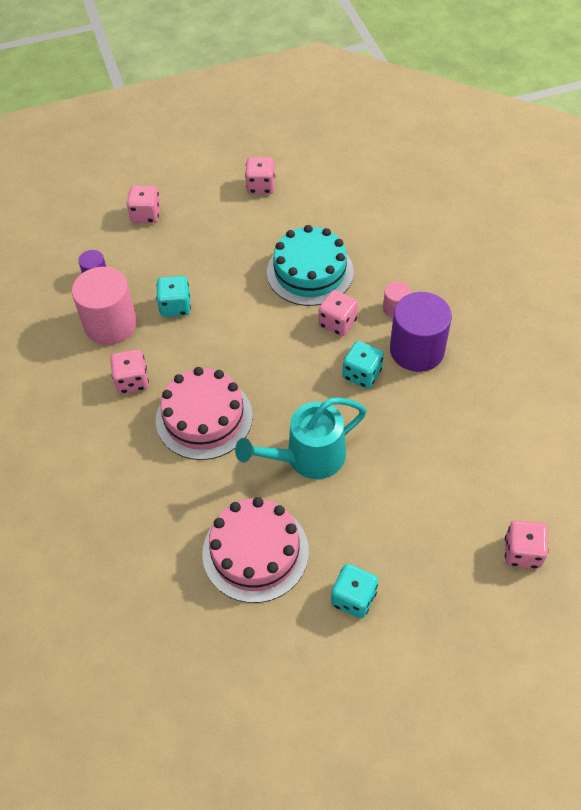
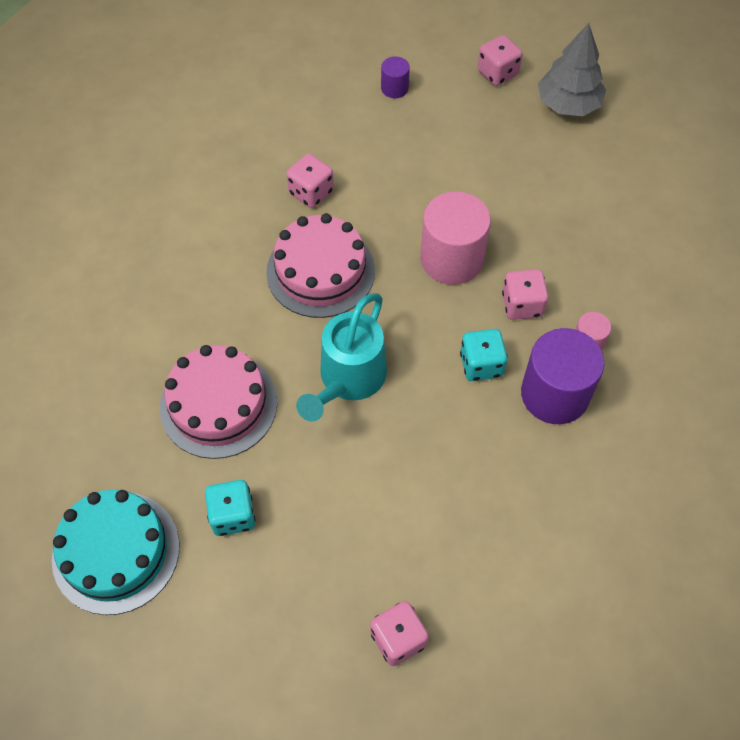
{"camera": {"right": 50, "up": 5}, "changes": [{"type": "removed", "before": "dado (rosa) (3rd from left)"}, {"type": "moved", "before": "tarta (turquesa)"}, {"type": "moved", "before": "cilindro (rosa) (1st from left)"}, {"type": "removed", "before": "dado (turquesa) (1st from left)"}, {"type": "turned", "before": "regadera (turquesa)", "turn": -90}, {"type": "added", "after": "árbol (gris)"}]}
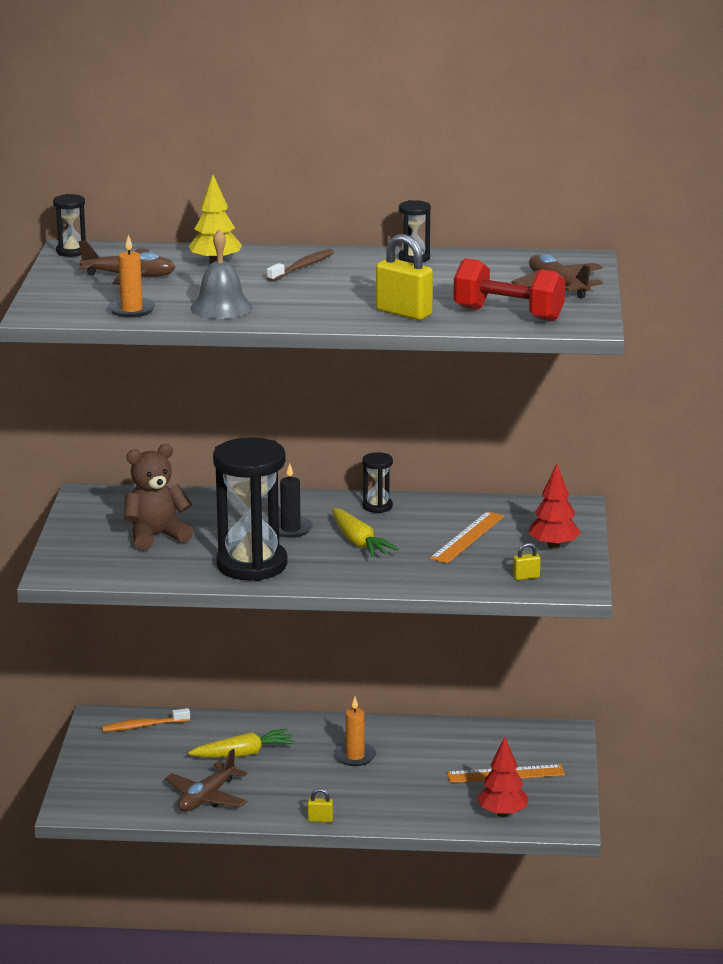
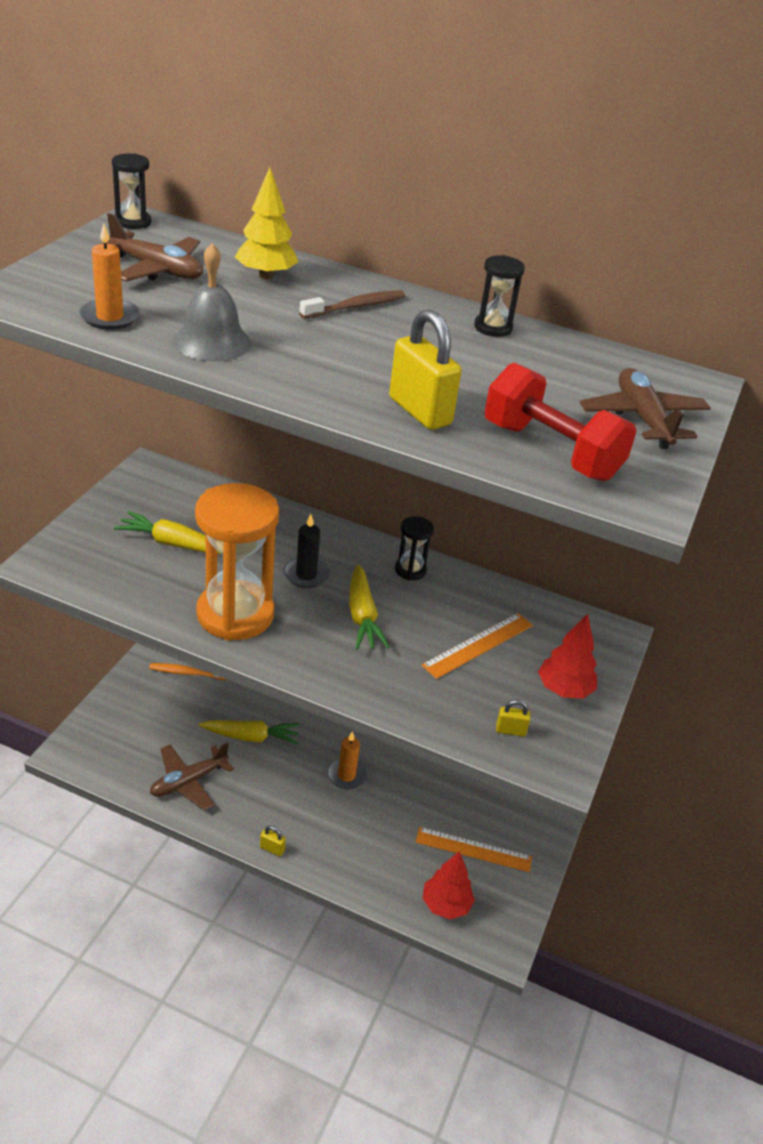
{"camera": {"right": 15, "up": 15}, "changes": [{"type": "recoloured", "before": "reloj de arena (negro) (2nd from left)", "after": "reloj de arena (naranja)"}, {"type": "replaced", "before": "osito (marrón)", "after": "zanahoria (amarillo) (1st from left)"}]}
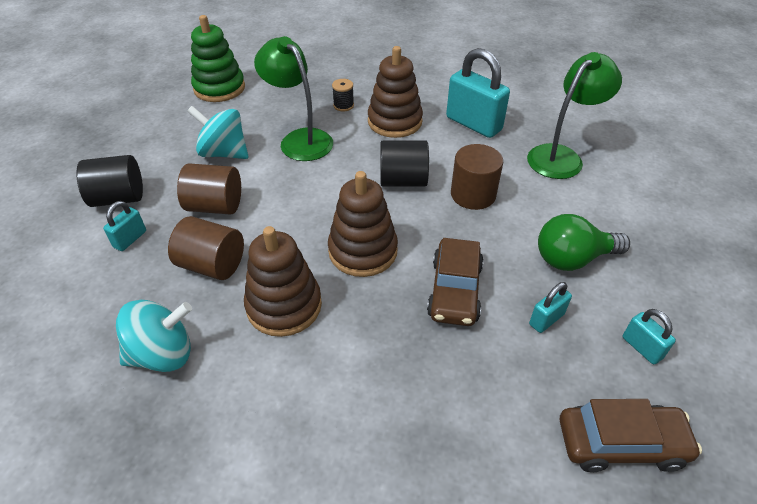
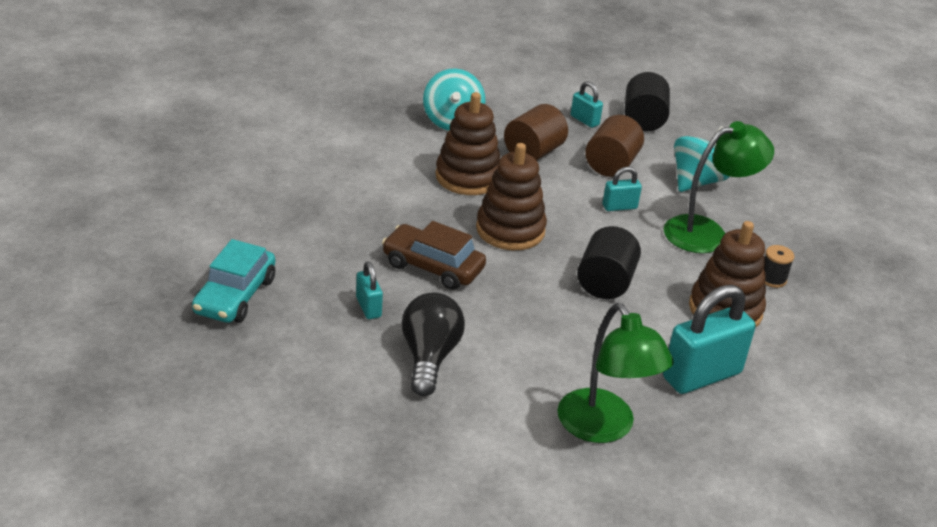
{"camera": {"right": 105, "up": -10}, "changes": [{"type": "removed", "before": "juguete apilable (verde)"}, {"type": "removed", "before": "cilindro (marrón) (3rd from left)"}, {"type": "recoloured", "before": "bombilla (verde)", "after": "bombilla (negro)"}, {"type": "moved", "before": "candado (turquesa) (4th from left in the first image)", "after": "candado (turquesa) (3rd from left)"}, {"type": "recoloured", "before": "coche (marrón) (2nd from left)", "after": "coche (turquesa)"}]}
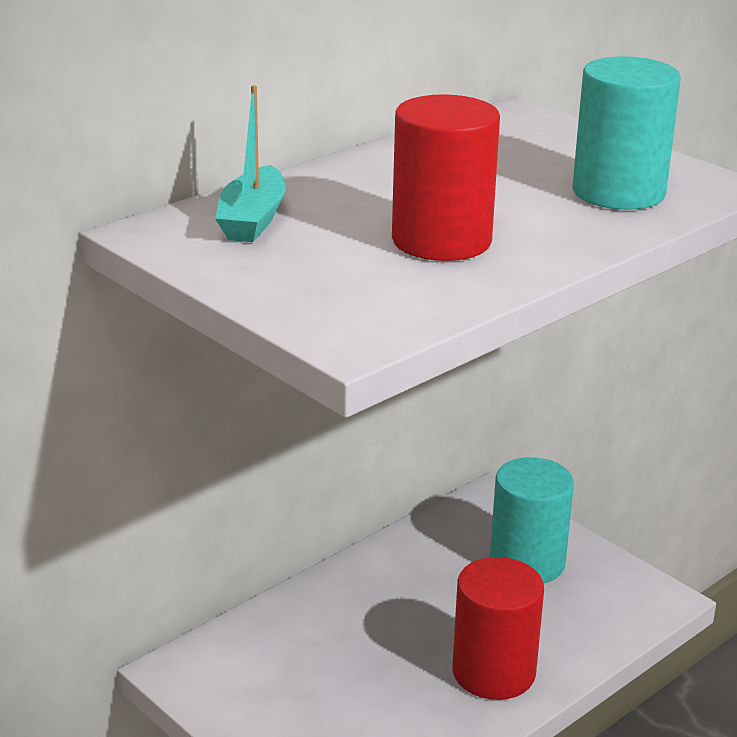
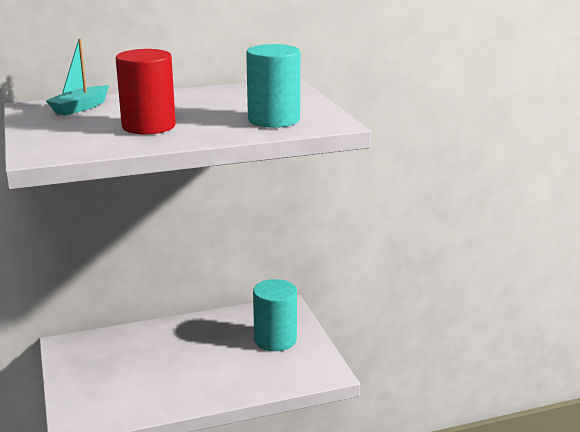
{"camera": {"right": 25, "up": -5}, "changes": [{"type": "removed", "before": "cilindro (rojo) (2nd from left)"}]}
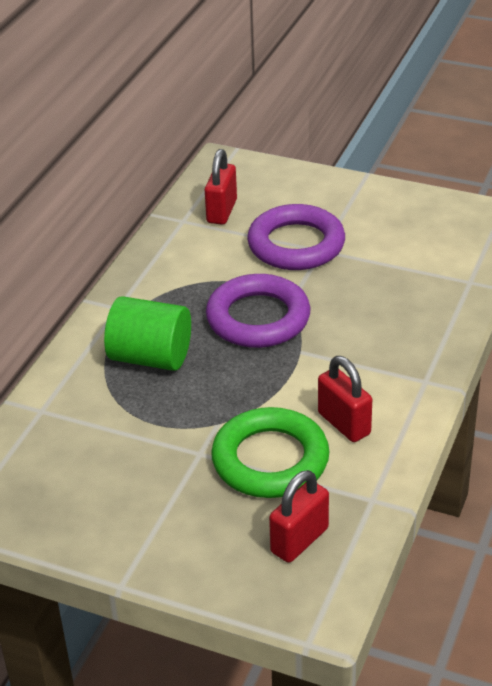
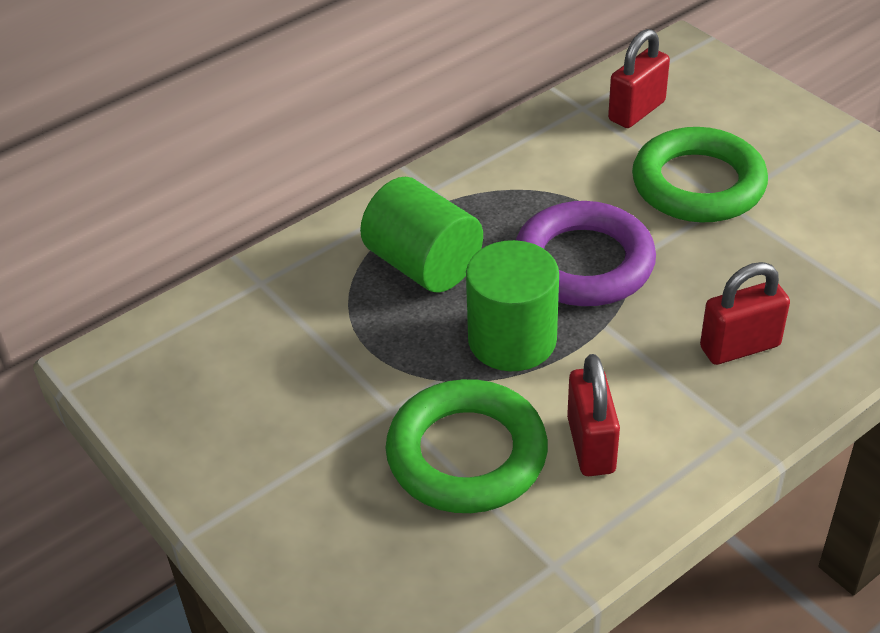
{"camera": {"right": 30, "up": 5}, "changes": [{"type": "recoloured", "before": "anillo (morado) (2nd from left)", "after": "anillo (verde) (2nd from left)"}, {"type": "moved", "before": "candado (rojo) (2nd from left in the first image)", "after": "candado (rojo) (3rd from left)"}, {"type": "added", "after": "cilindro (verde) (2nd from left)"}]}
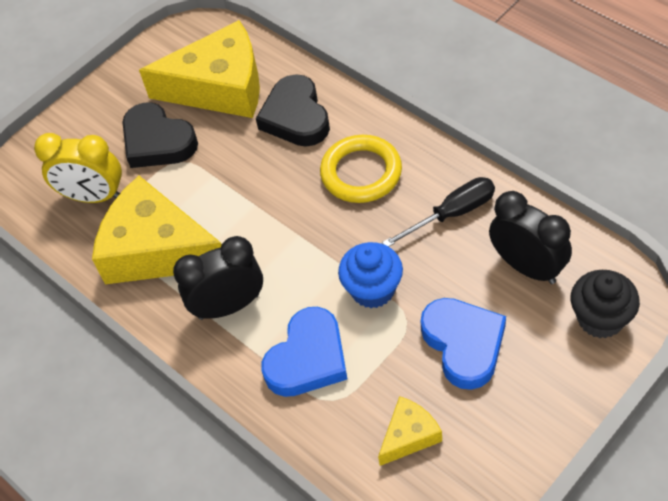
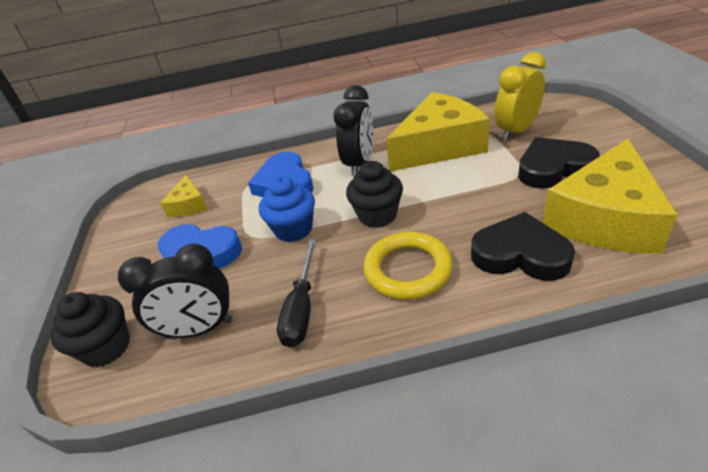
{"camera": {"right": 125, "up": -15}, "changes": [{"type": "added", "after": "magdalena (negro) (2nd from left)"}]}
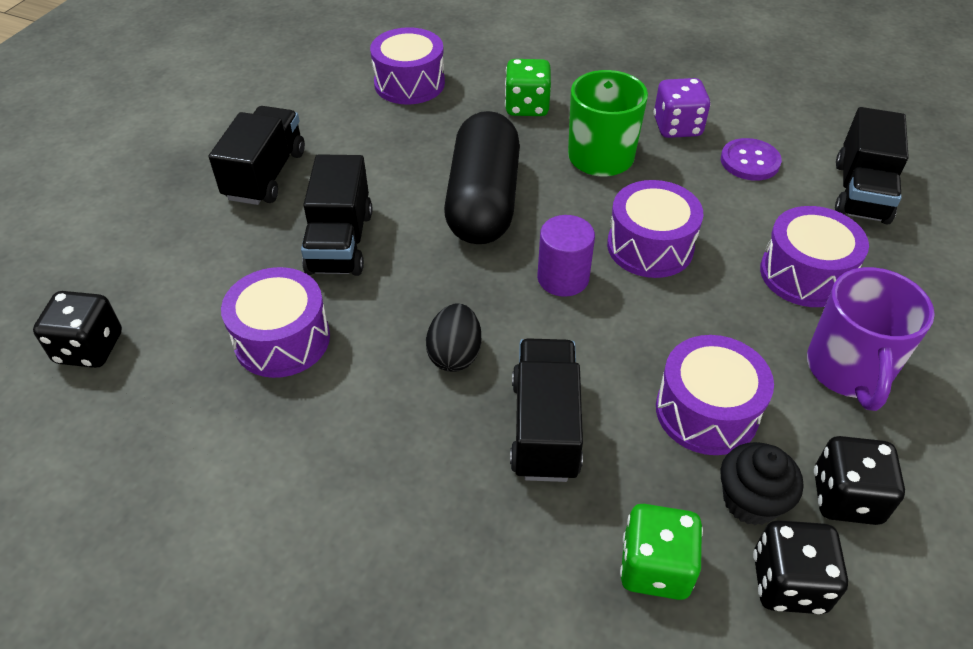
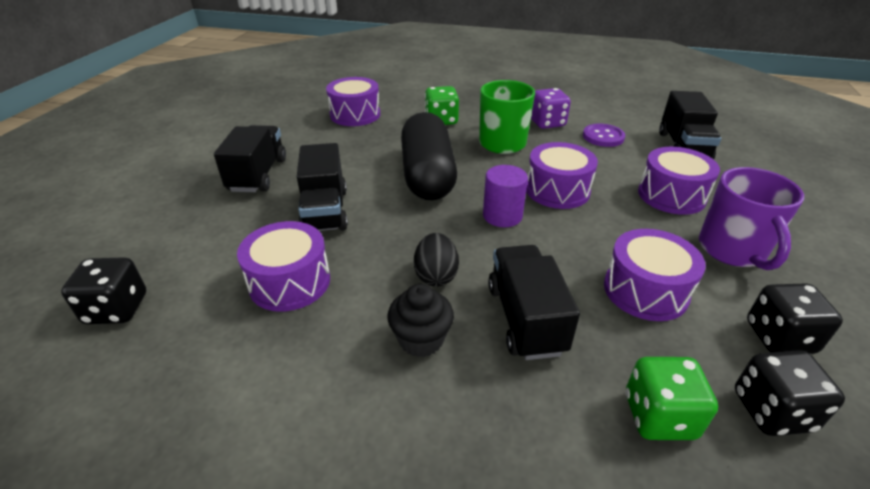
{"camera": {"right": -10, "up": -10}, "changes": [{"type": "moved", "before": "magdalena (negro)"}]}
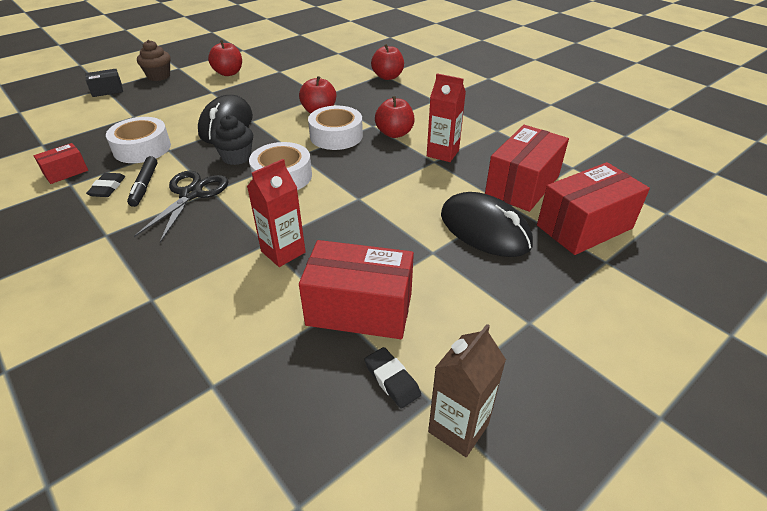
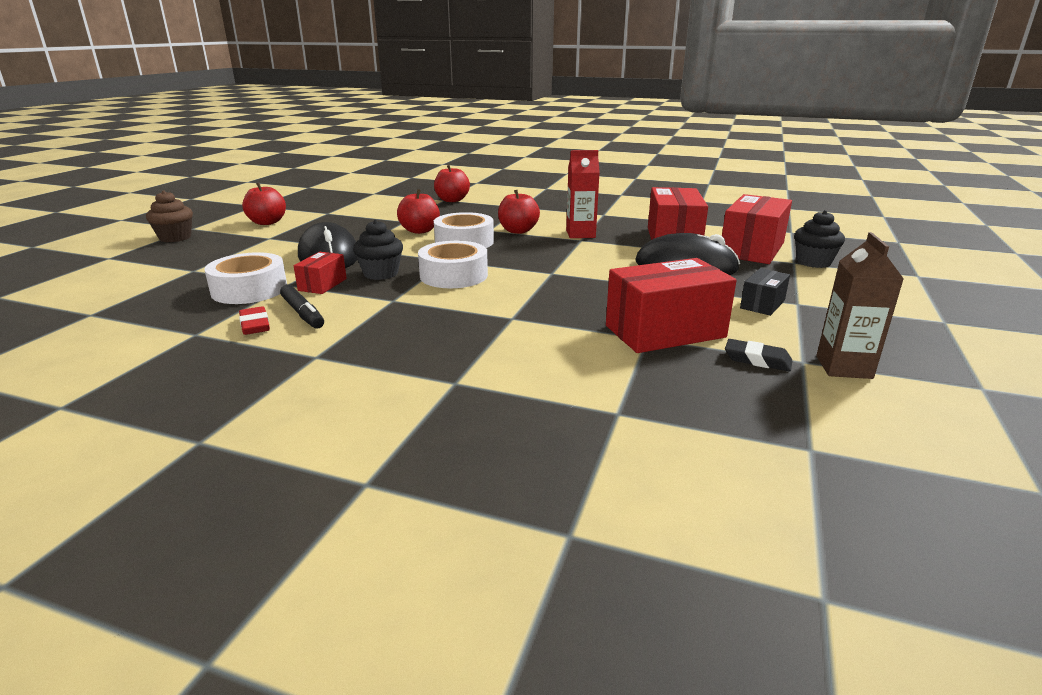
{"camera": {"right": -30, "up": -15}, "changes": [{"type": "moved", "before": "caja (negro)"}, {"type": "moved", "before": "caja (rojo) (1st from left)"}, {"type": "removed", "before": "cartón de leche (rojo) (1st from left)"}, {"type": "removed", "before": "tijeras (negro)"}, {"type": "recoloured", "before": "goma de borrar (negro) (1st from left)", "after": "goma de borrar (rojo)"}, {"type": "added", "after": "magdalena (negro) (2nd from left)"}]}
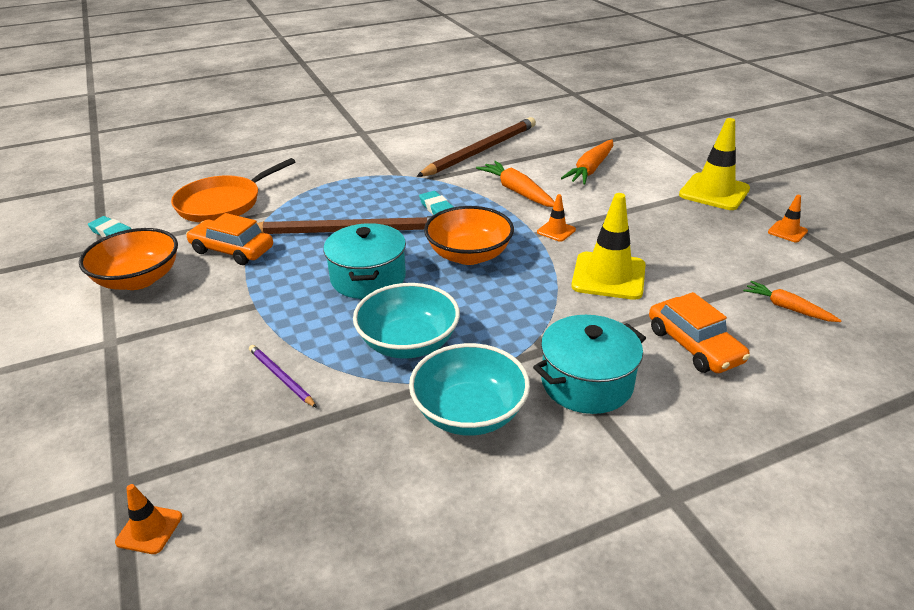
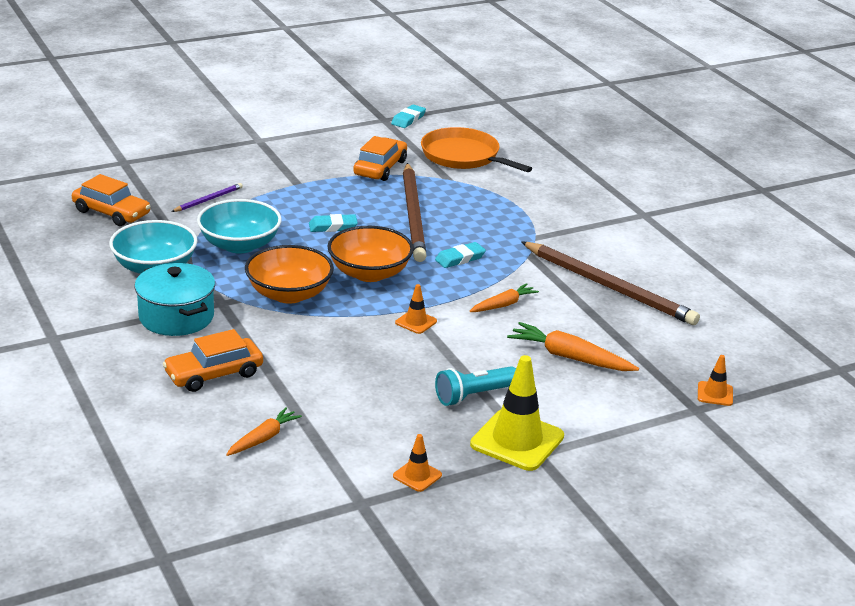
{"camera": {"right": 85, "up": -5}, "changes": [{"type": "resized", "before": "zanahoria (naranja) (1st from left in the first image)", "scale": 0.64}, {"type": "removed", "before": "cono de tráfico (amarillo) (1st from left)"}, {"type": "replaced", "before": "olla (turquesa) (1st from left)", "after": "goma de borrar (turquesa) (1st from left)"}, {"type": "moved", "before": "cuenco (naranja) (1st from left)"}, {"type": "moved", "before": "cono de tráfico (naranja) (1st from left in the first image)", "after": "cono de tráfico (naranja) (3rd from left)"}, {"type": "added", "after": "coche (naranja) (1st from left)"}, {"type": "added", "after": "lámpara de mano (turquesa)"}]}
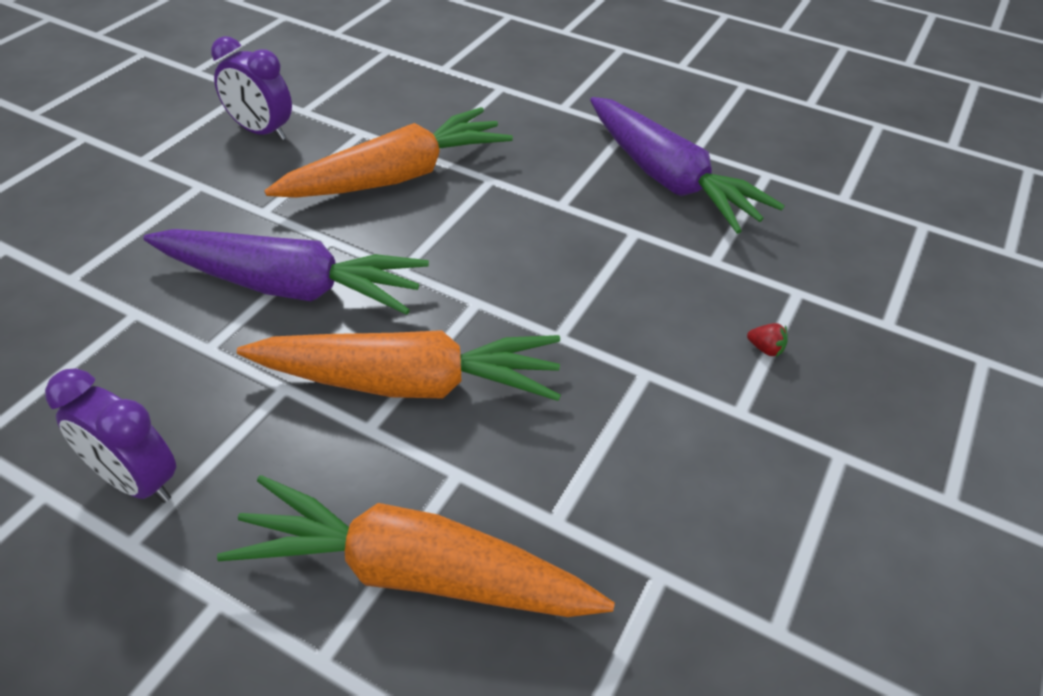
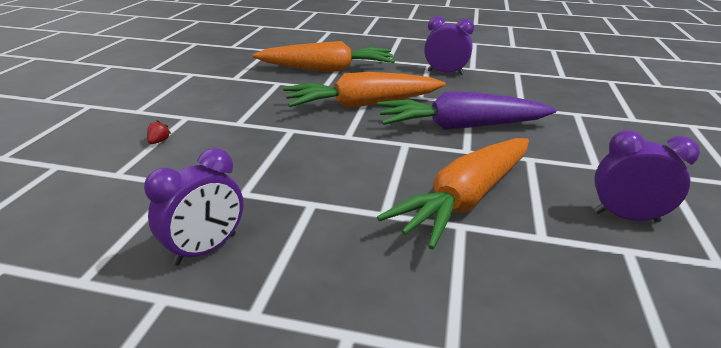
{"camera": {"right": 165, "up": -15}, "changes": [{"type": "replaced", "before": "zanahoria (morado) (2nd from left)", "after": "despertador (morado) (1st from left)"}, {"type": "turned", "before": "fresa (rojo)", "turn": 90}]}
